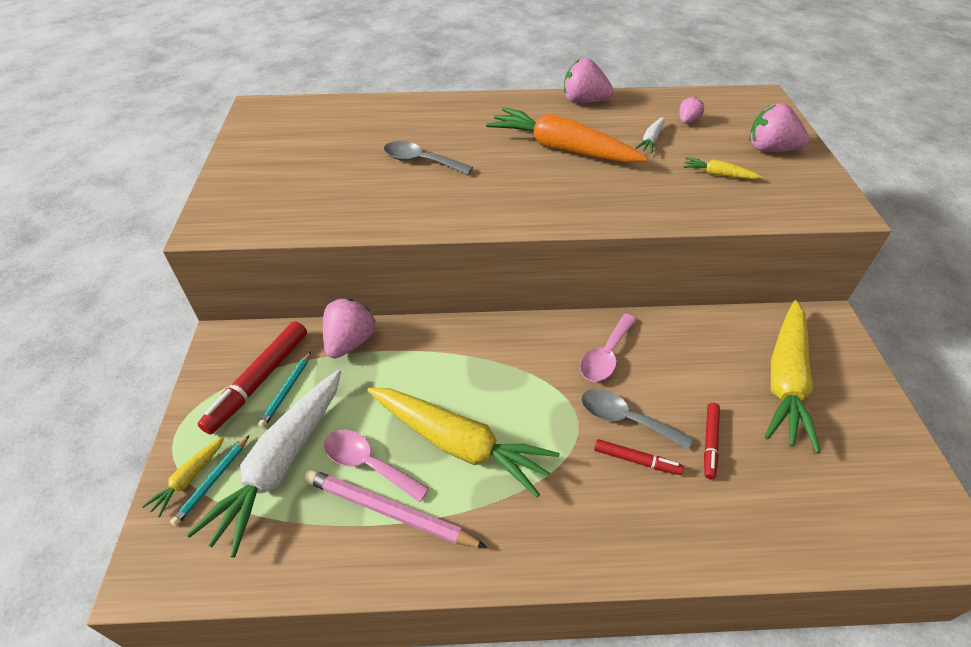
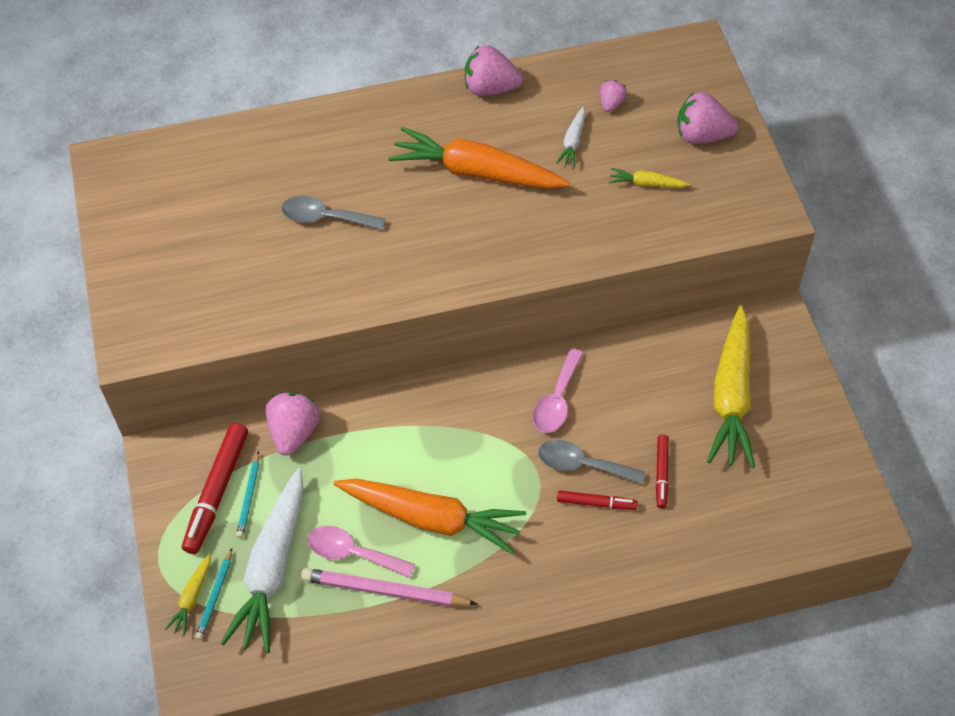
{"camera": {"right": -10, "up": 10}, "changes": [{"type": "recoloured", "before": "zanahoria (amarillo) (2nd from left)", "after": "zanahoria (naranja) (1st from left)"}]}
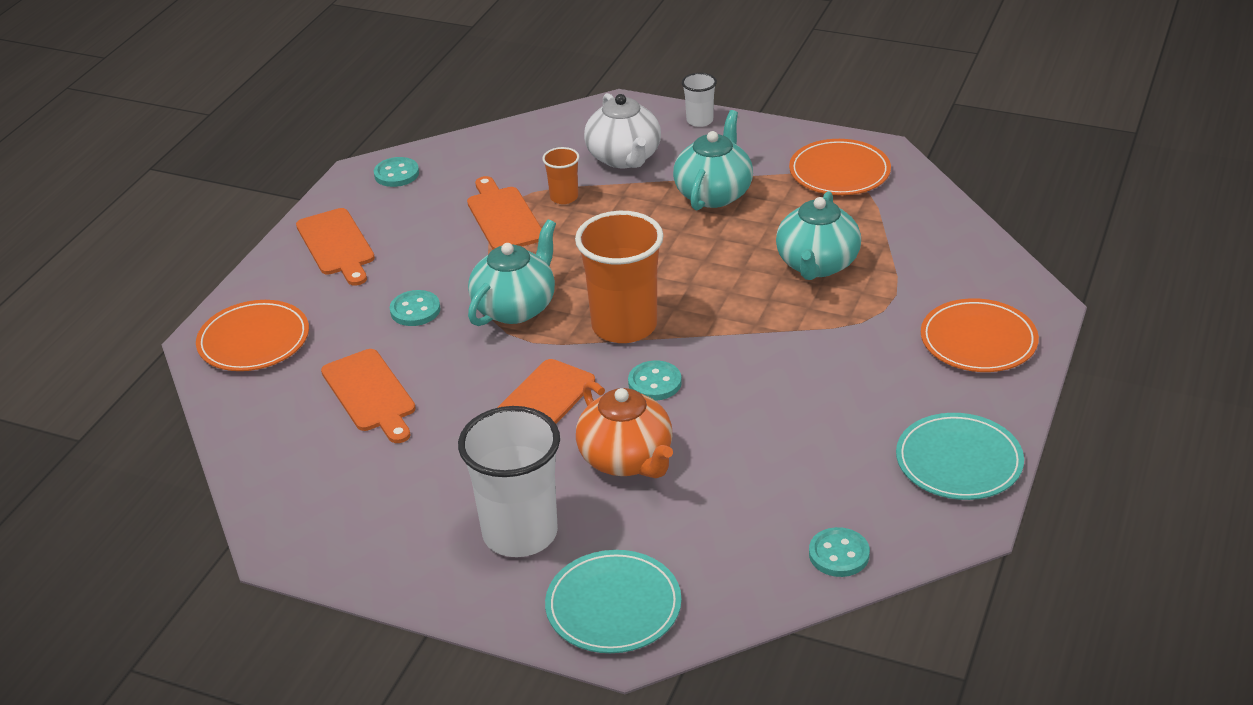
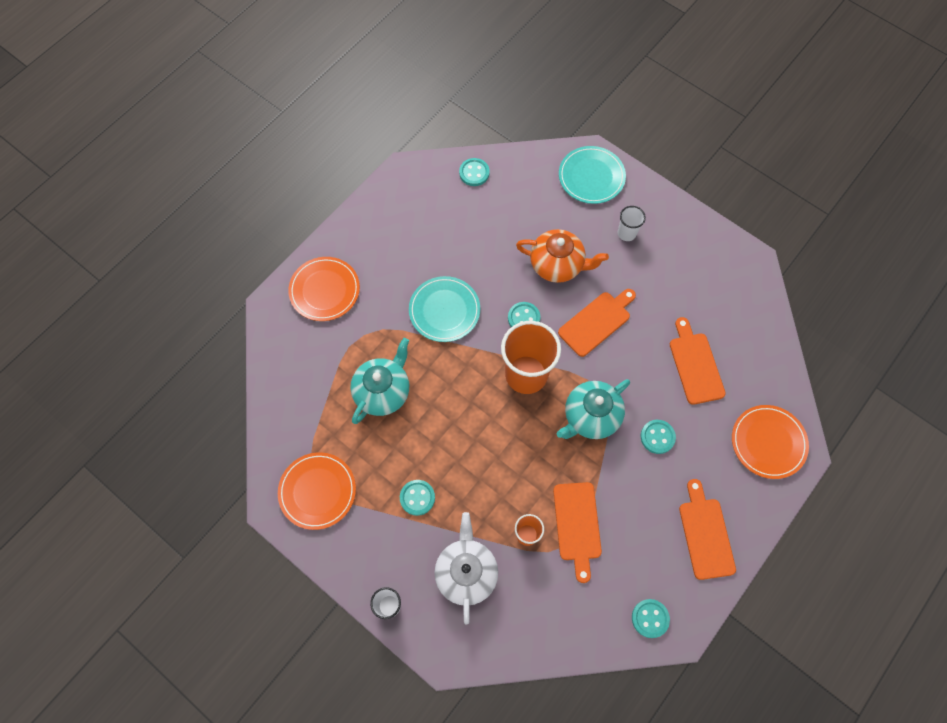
{"camera": {"right": -165, "up": 30}, "changes": [{"type": "replaced", "before": "tetera (turquesa) (2nd from left)", "after": "botón (turquesa) (1st from left)"}, {"type": "turned", "before": "tetera (naranja)", "turn": 120}, {"type": "resized", "before": "vaso (blanco) (1st from left in the first image)", "scale": 0.48}, {"type": "moved", "before": "plato (turquesa) (2nd from left in the first image)", "after": "plato (turquesa) (1st from left)"}]}
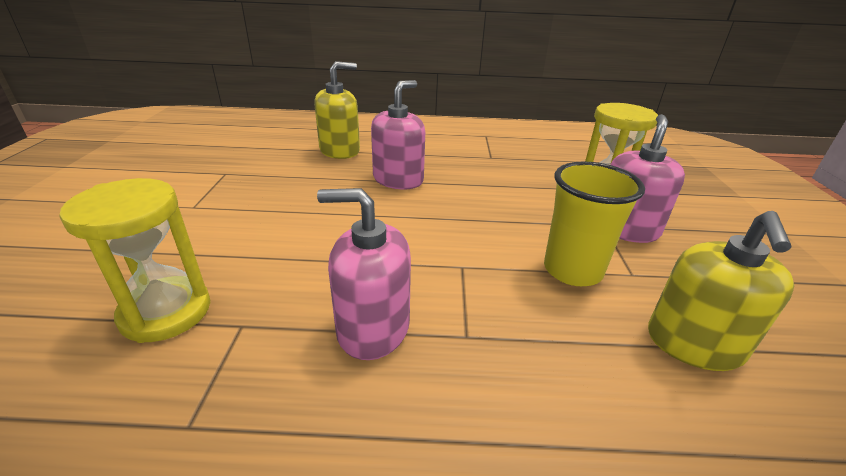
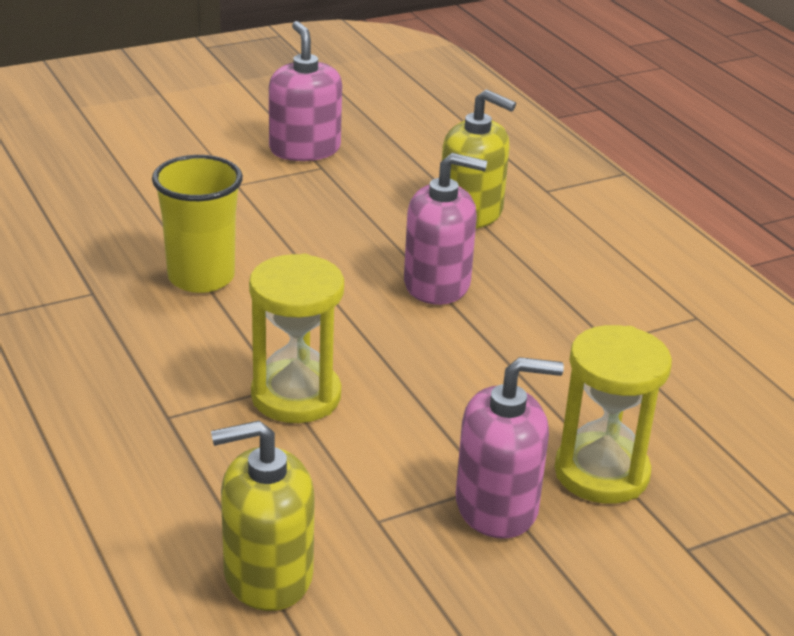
{"camera": {"right": 60, "up": 0}, "changes": [{"type": "moved", "before": "vaso (amarillo)"}, {"type": "moved", "before": "reloj de arena (amarillo) (1st from left)"}, {"type": "moved", "before": "dispensador de jabón (rosa) (1st from left)"}]}
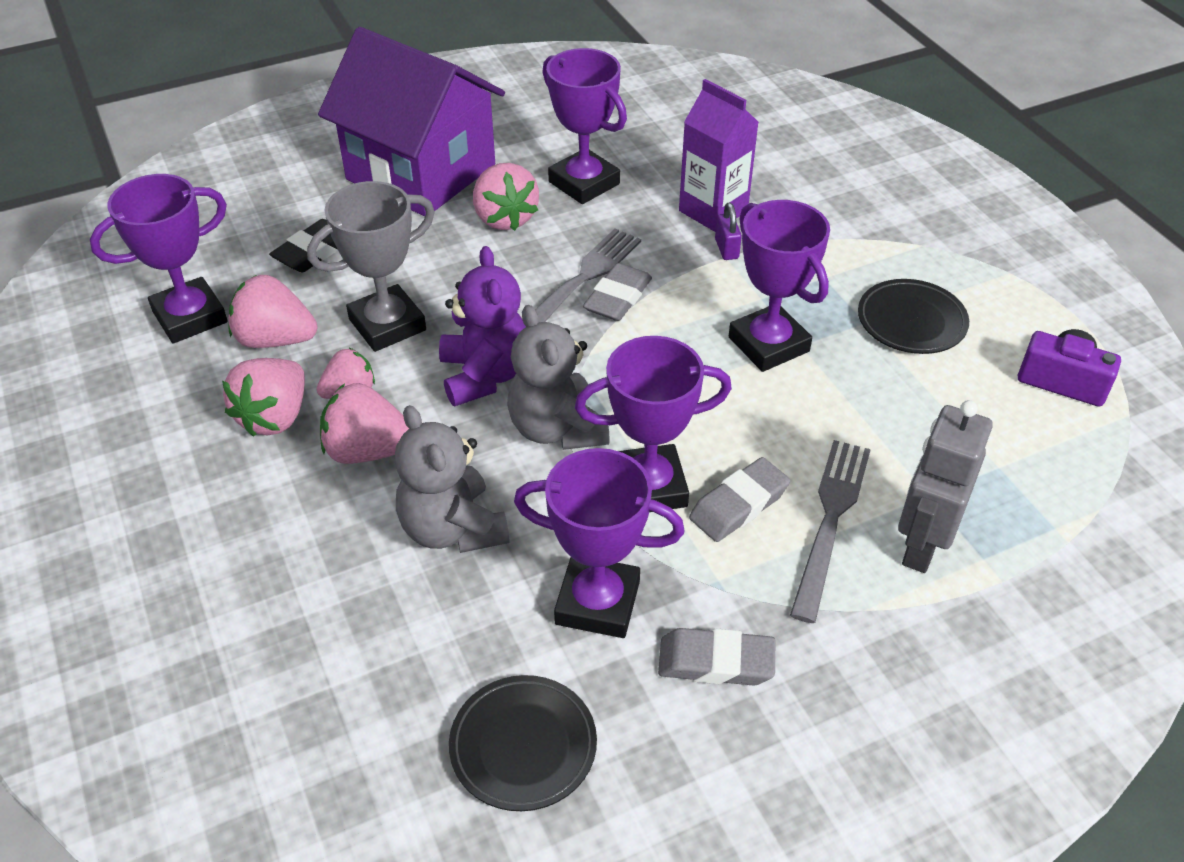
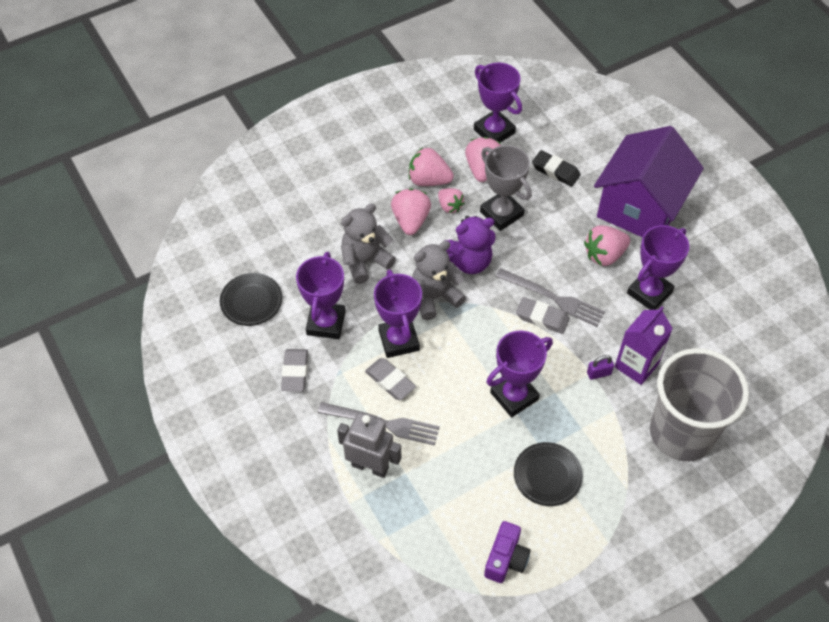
{"camera": {"right": 85, "up": 10}, "changes": [{"type": "added", "after": "vaso (gris)"}]}
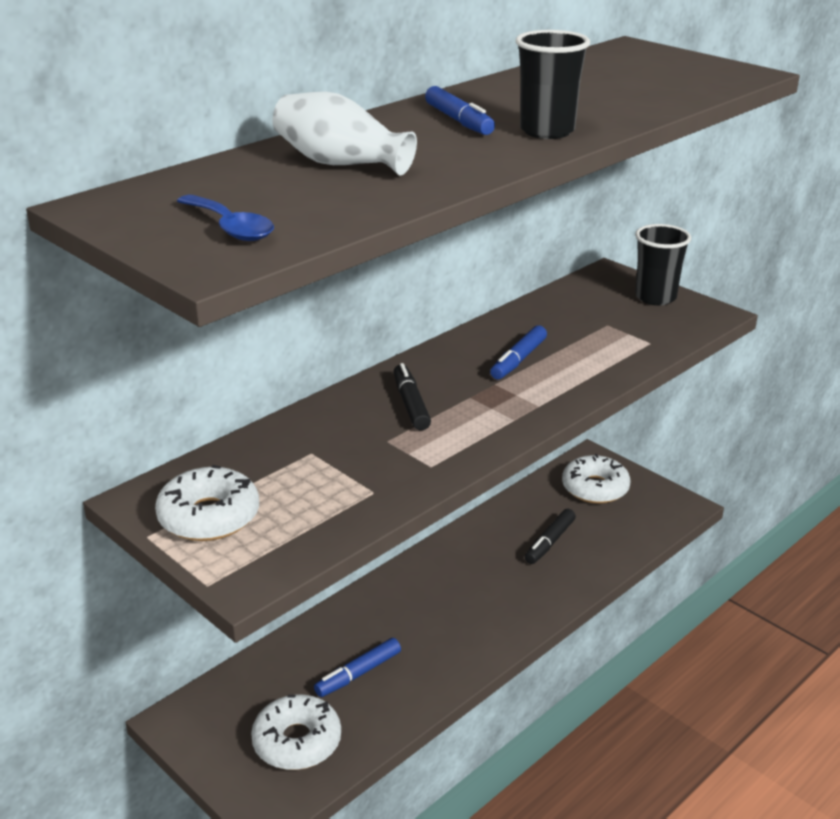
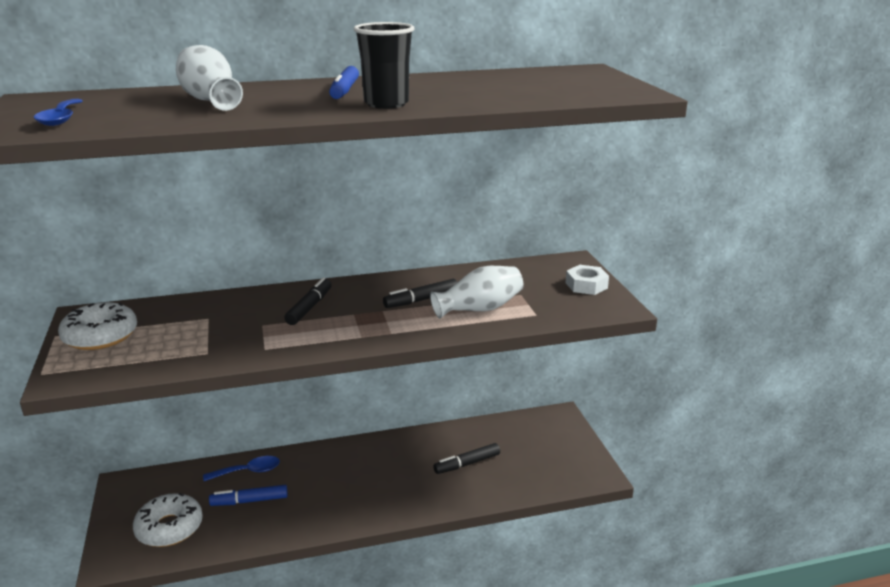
{"camera": {"right": 30, "up": -5}, "changes": [{"type": "replaced", "before": "vaso (negro) (2nd from left)", "after": "tuerca (blanco)"}, {"type": "recoloured", "before": "rotulador (azul) (3rd from left)", "after": "rotulador (negro) (2nd from left)"}, {"type": "removed", "before": "rosquilla (blanco) (3rd from left)"}, {"type": "added", "after": "florero (blanco) (2nd from left)"}, {"type": "added", "after": "cuchara (azul) (2nd from left)"}]}
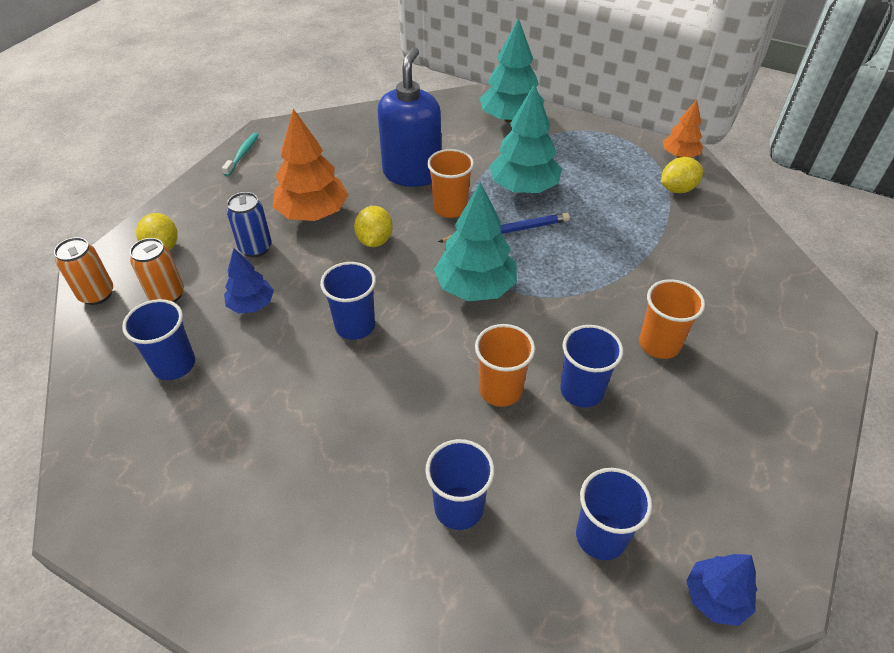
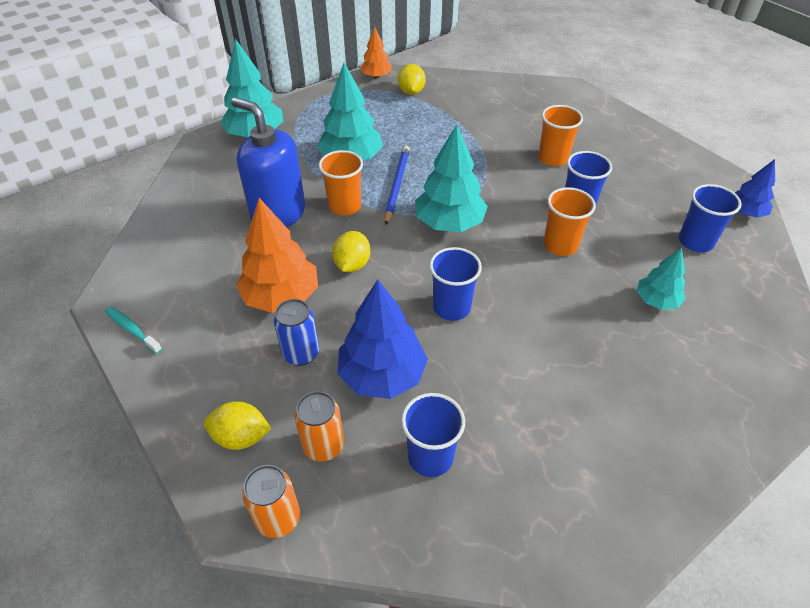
{"camera": {"right": -65, "up": 0}, "changes": [{"type": "turned", "before": "limón (amarillo) (2nd from left)", "turn": 75}, {"type": "resized", "before": "árbol (azul) (1st from left)", "scale": 1.72}, {"type": "replaced", "before": "vaso (azul) (3rd from left)", "after": "árbol (turquesa) (4th from left)"}]}
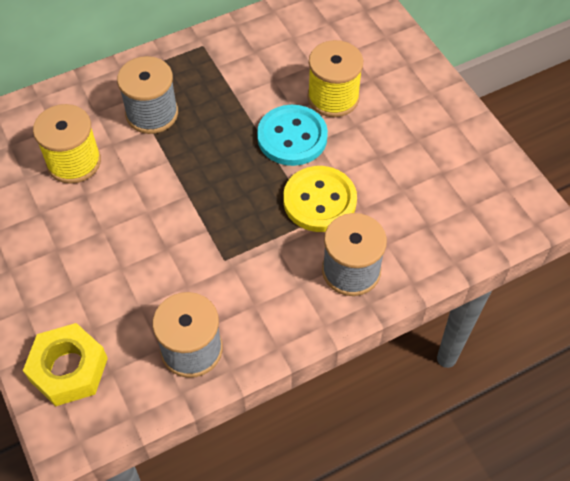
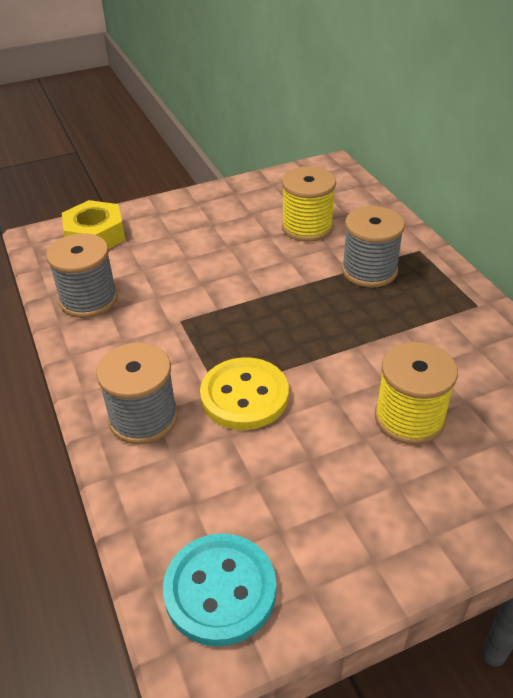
{"camera": {"right": 95, "up": -15}, "changes": [{"type": "moved", "before": "botón (turquesa)"}]}
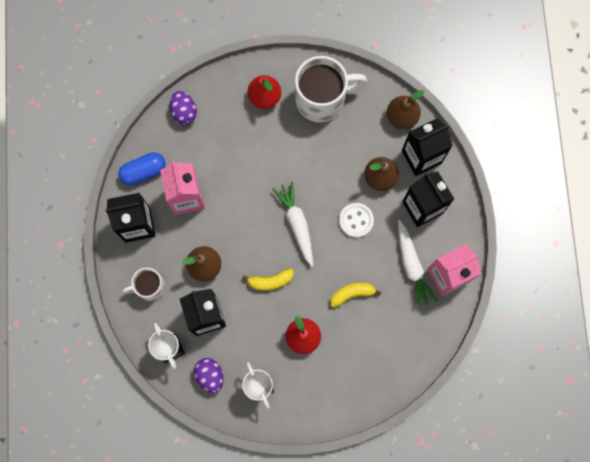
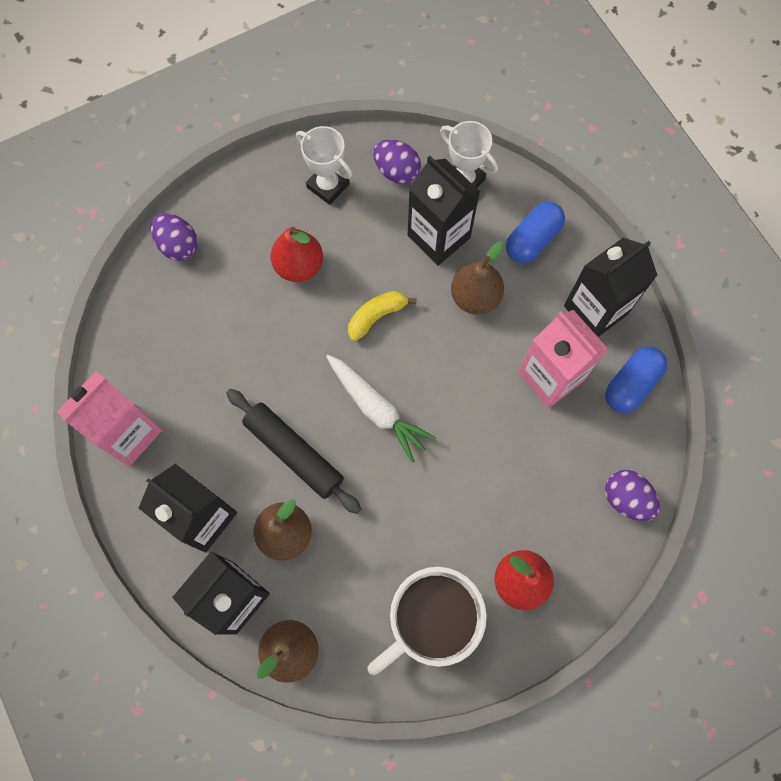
{"camera": {"right": 155, "up": -5}, "changes": [{"type": "replaced", "before": "botón (blanco)", "after": "rodillo (negro)"}, {"type": "removed", "before": "zanahoria (blanco) (2nd from left)"}, {"type": "replaced", "before": "taza (blanco) (1st from left)", "after": "cápsula (azul) (1st from left)"}, {"type": "removed", "before": "plátano (amarillo) (2nd from left)"}, {"type": "added", "after": "huevo (morado) (1st from left)"}]}
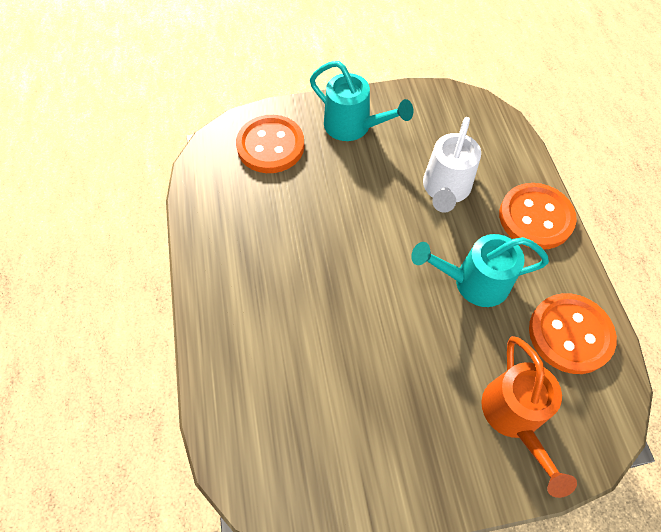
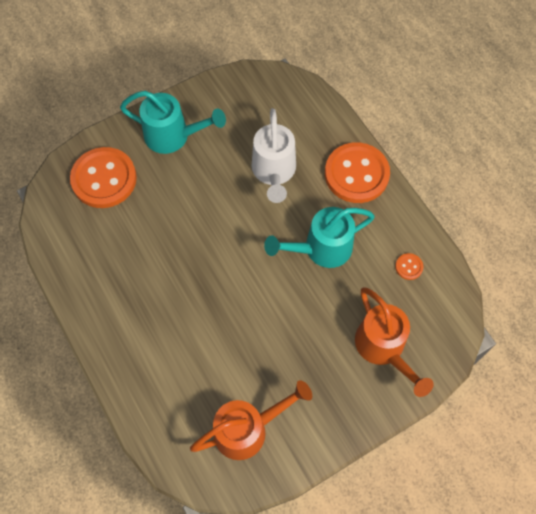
{"camera": {"right": -20, "up": 5}, "changes": [{"type": "resized", "before": "botón (naranja) (3rd from left)", "scale": 0.4}, {"type": "added", "after": "regadera (naranja) (1st from left)"}]}
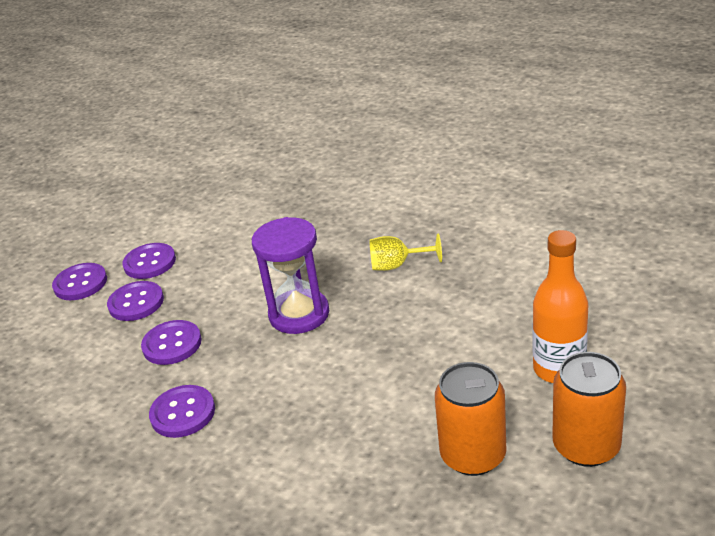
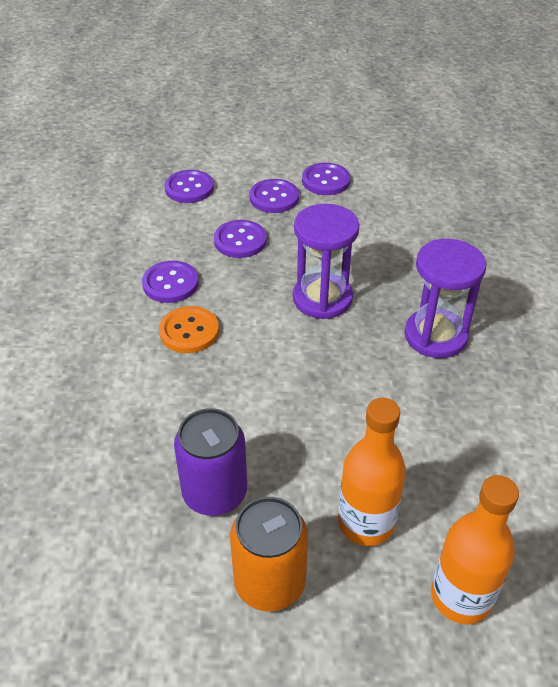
{"camera": {"right": 55, "up": 10}, "changes": [{"type": "replaced", "before": "copa (amarillo)", "after": "reloj de arena (morado) (2nd from left)"}, {"type": "moved", "before": "botón (morado) (1st from left in the first image)", "after": "botón (morado) (2nd from left)"}, {"type": "recoloured", "before": "lata (naranja) (1st from left)", "after": "lata (morado)"}, {"type": "added", "after": "botón (naranja)"}, {"type": "added", "after": "botella (naranja) (2nd from left)"}]}
